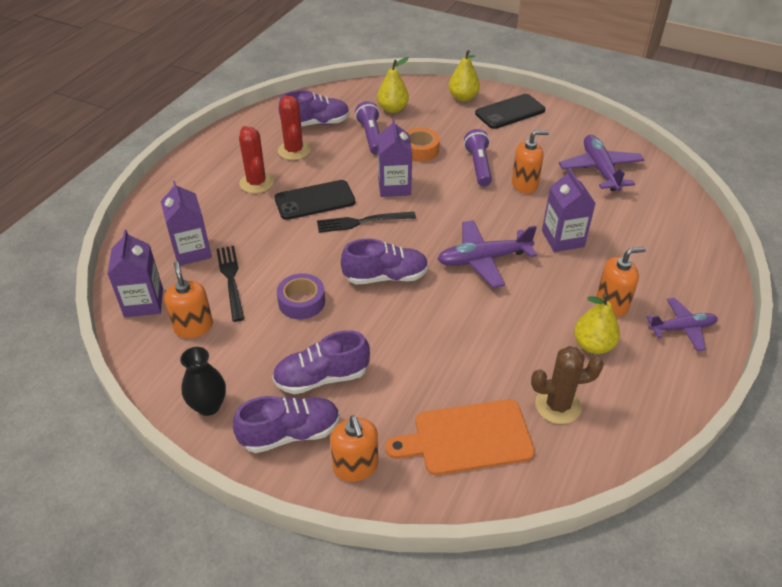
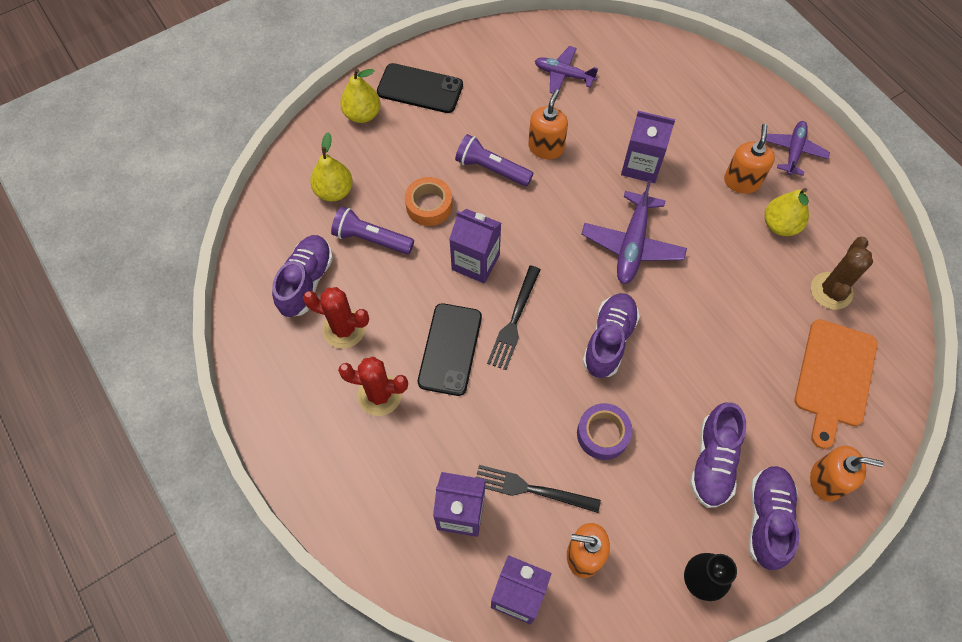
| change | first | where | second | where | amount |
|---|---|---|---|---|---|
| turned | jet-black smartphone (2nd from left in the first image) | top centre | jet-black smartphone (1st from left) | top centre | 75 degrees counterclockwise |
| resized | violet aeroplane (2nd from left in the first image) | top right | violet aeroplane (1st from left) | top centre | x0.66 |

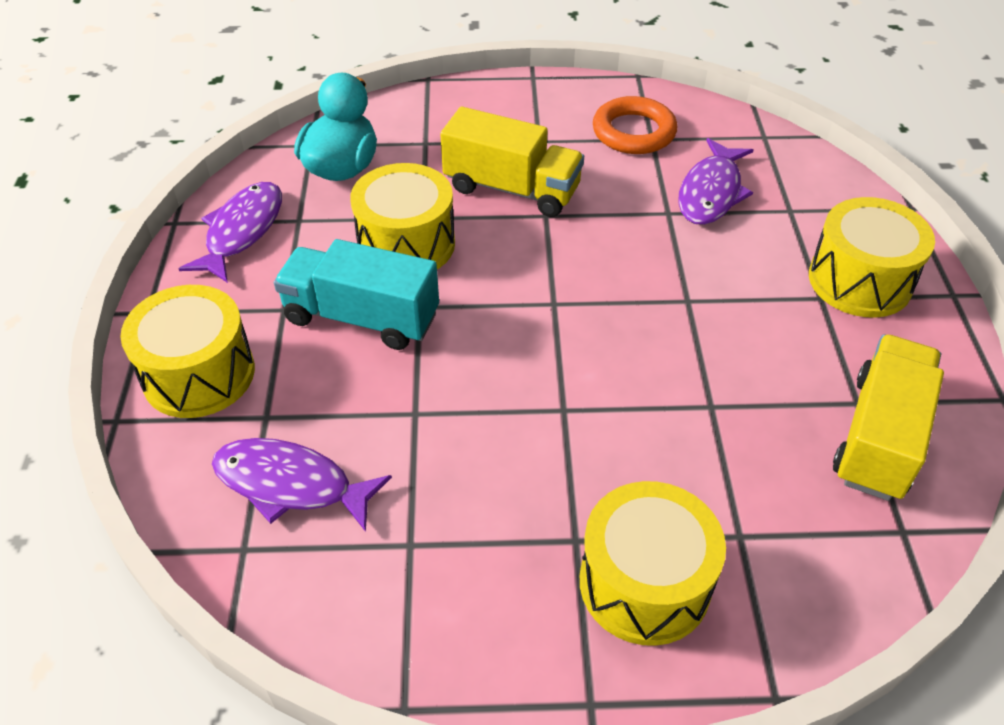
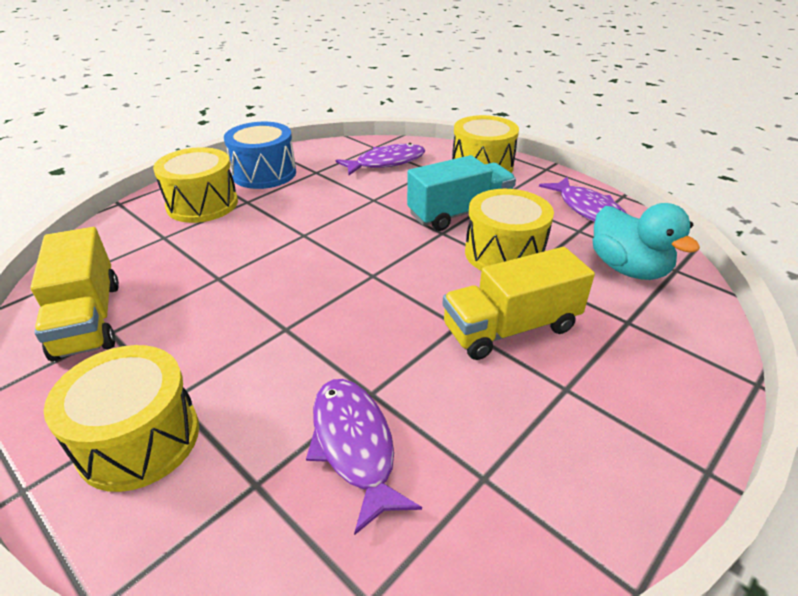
| change | first | where | second | where | amount |
|---|---|---|---|---|---|
| removed | bright orange hoop | top centre |  |  |  |
| added |  |  | cobalt toy drum | top left |  |

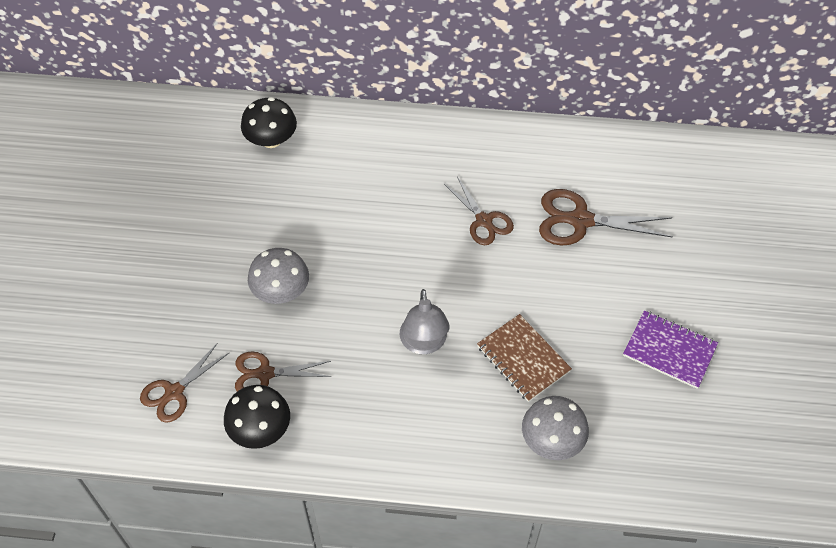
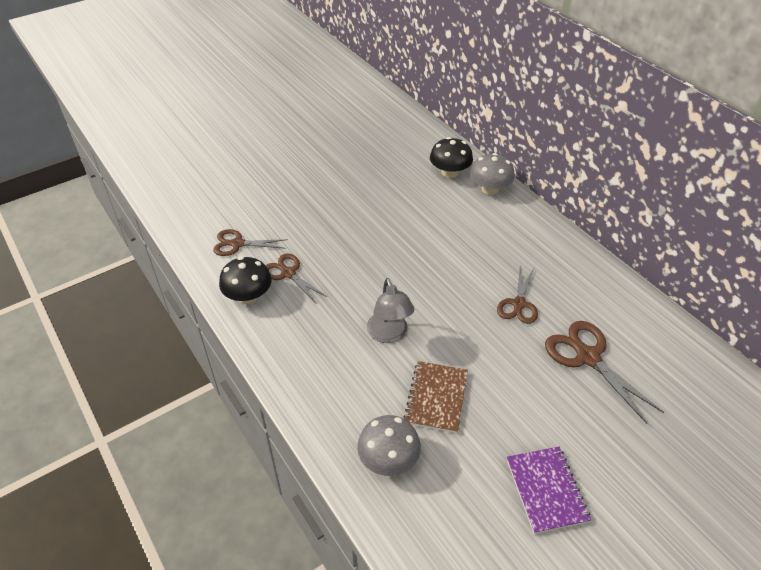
| change | first | where | second | where | amount |
|---|---|---|---|---|---|
| moved | ash-grey fungus (1st from left in the first image) | middle left | ash-grey fungus (2nd from left) | top centre |  |
| turned | ash-grey lamp | centre |  | centre | 60 degrees counterclockwise |

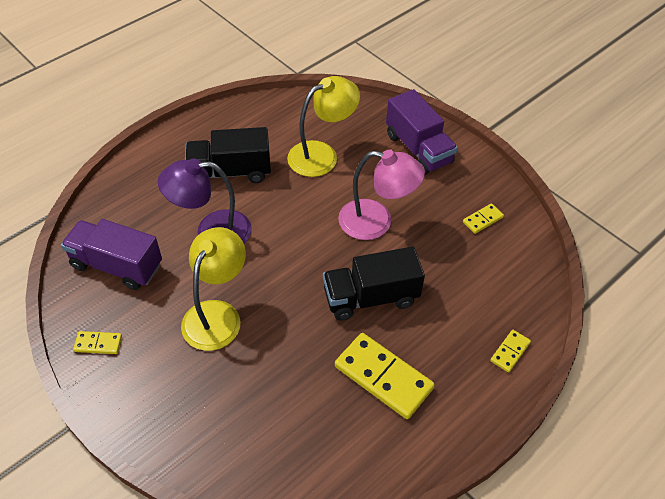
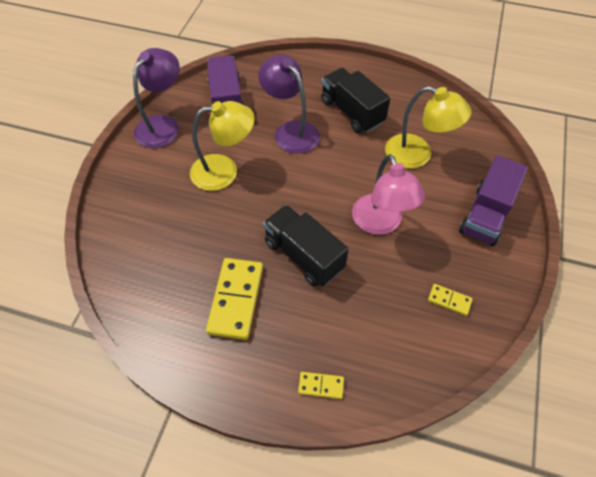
| change | first | where | second | where | amount |
|---|---|---|---|---|---|
| replaced | bright yellow domino piece (1st from left) | bottom left | violet lamp (1st from left) | top left |  |

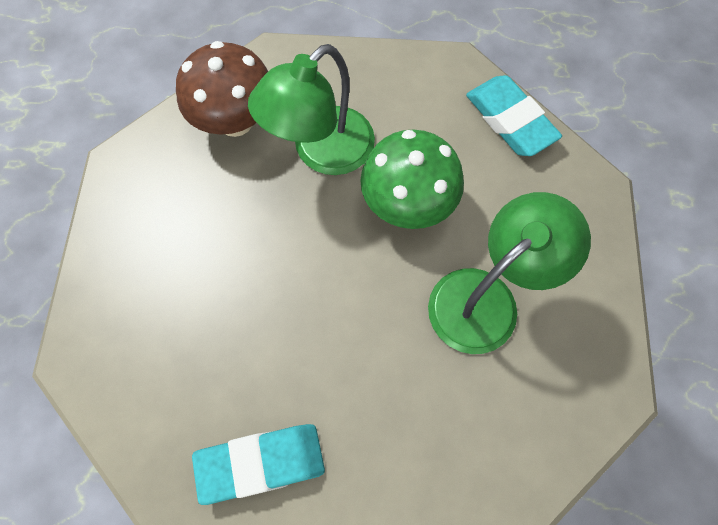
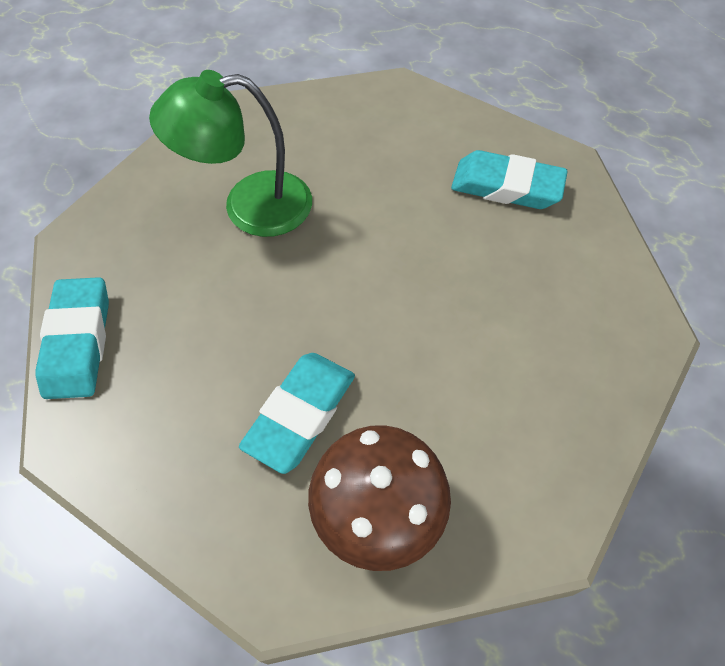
| change | first | where | second | where | amount |
|---|---|---|---|---|---|
| removed | leaf-green fungus | centre |  |  |  |
| replaced | leaf-green lamp (1st from left) | top centre | turquoise pencil eraser (2nd from left) | centre |  |

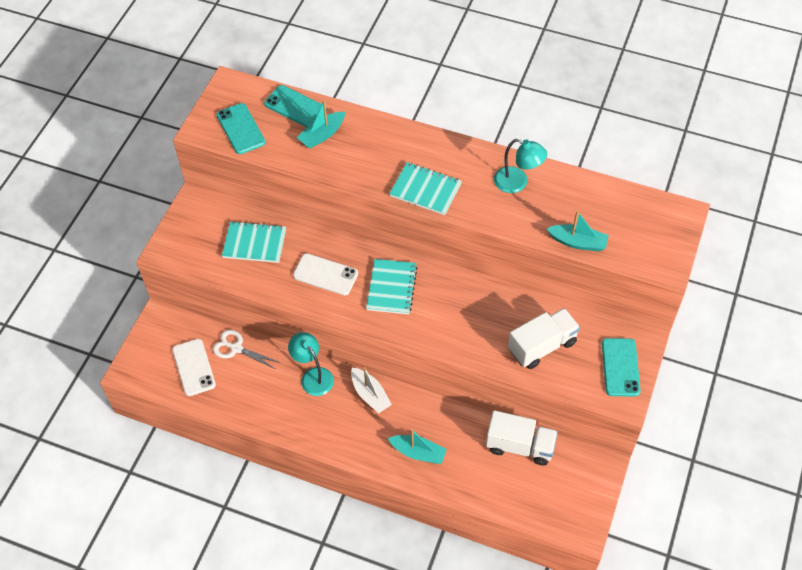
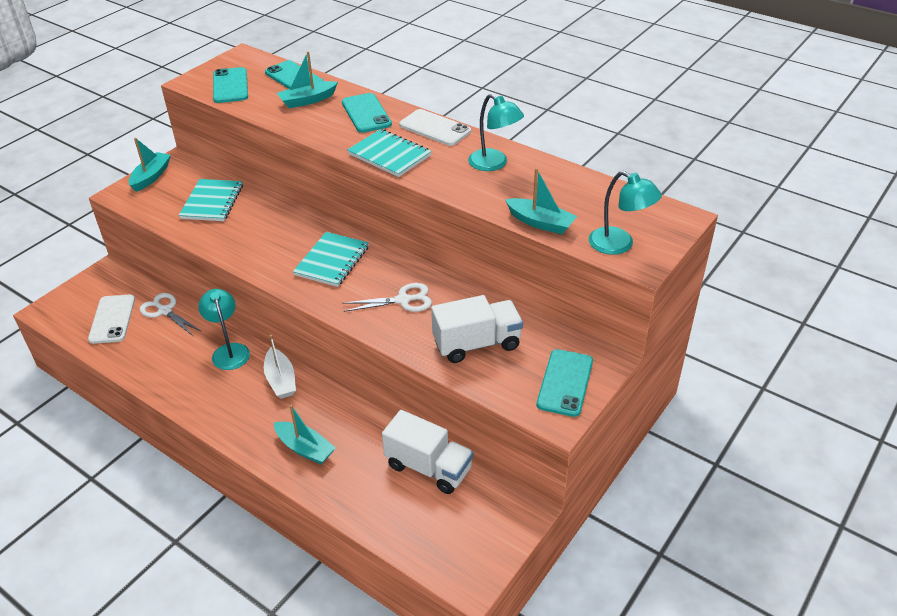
| change | first | where | second | where | amount |
|---|---|---|---|---|---|
| added |  |  | turquoise sailboat (1st from left) | top left |  |
| added |  |  | turquoise smartphone (3rd from left) | top centre |  |
| added |  |  | snow-white pair of scissors (2nd from left) | centre |  |
| added |  |  | turquoise lamp (3rd from left) | middle right |  |
| moved | snow-white smartphone (2nd from left) | centre |  | top centre |  |
| turned | turquoise notepad (1st from left) | middle left |  | top left | 75 degrees clockwise |

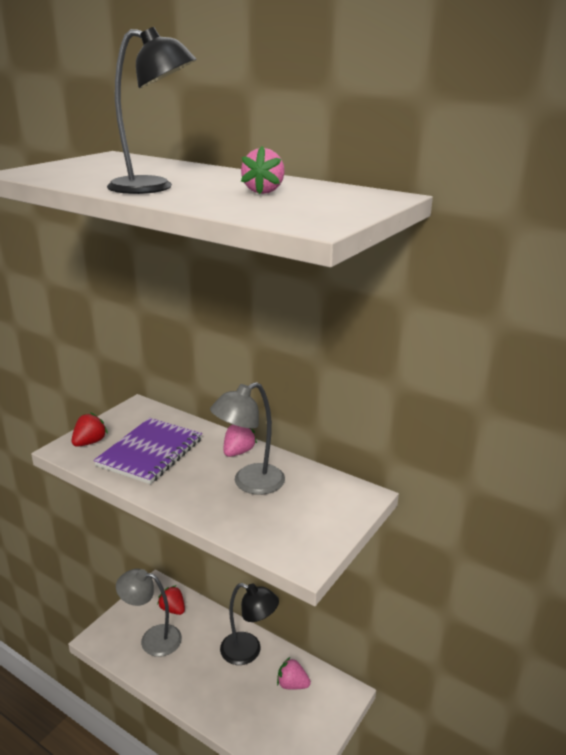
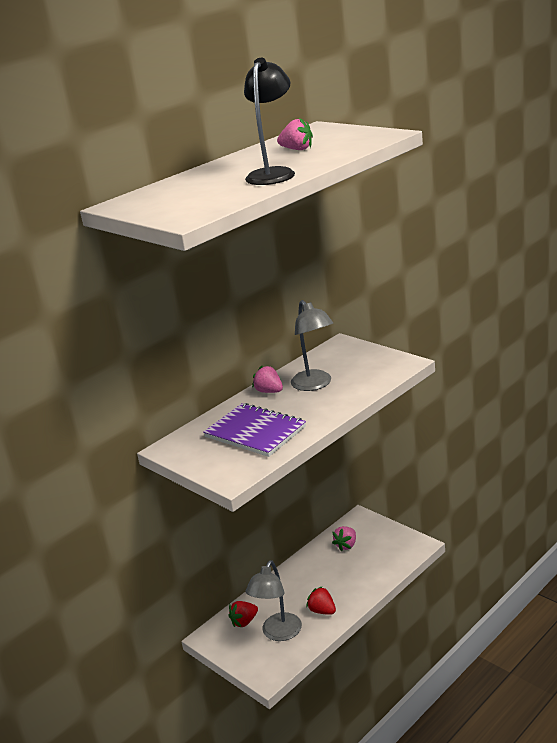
| change | first | where | second | where | amount |
|---|---|---|---|---|---|
| removed | jet-black lamp (2nd from left) | bottom centre |  |  |  |
| moved | scarlet strawberry (1st from left in the first image) | middle left | scarlet strawberry (2nd from left) | bottom centre |  |

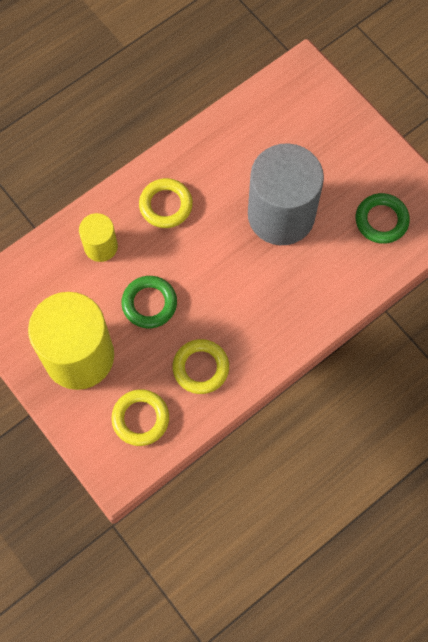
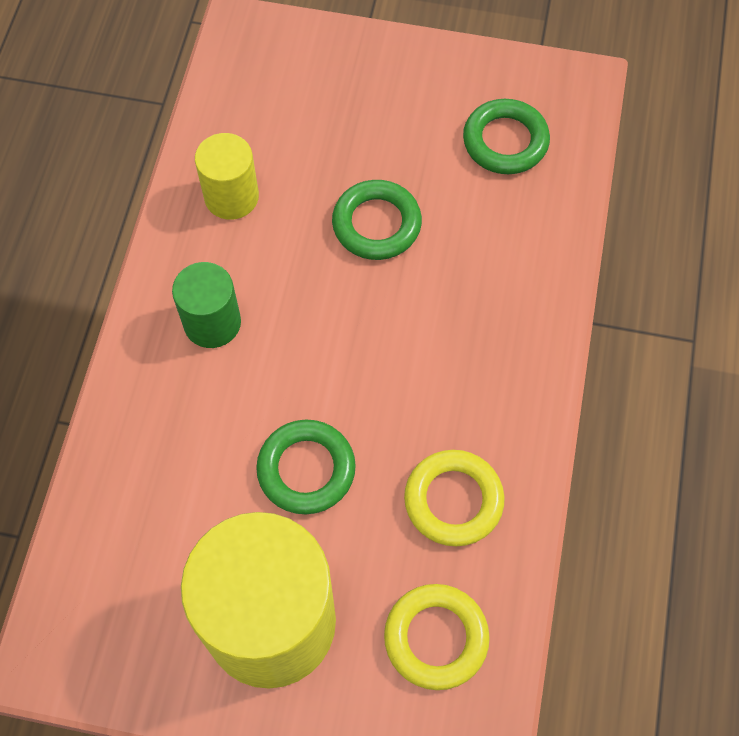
| change | first | where | second | where | amount |
|---|---|---|---|---|---|
| moved | bright yellow cylinder shape (2nd from left in the first image) | middle left | bright yellow cylinder shape (1st from left) | top left |  |
| replaced | bright yellow hoop (2nd from left) | top centre | leaf-green cylinder shape | middle left |  |
| replaced | ash-grey cylinder shape | top right | leaf-green hoop (2nd from left) | top centre |  |

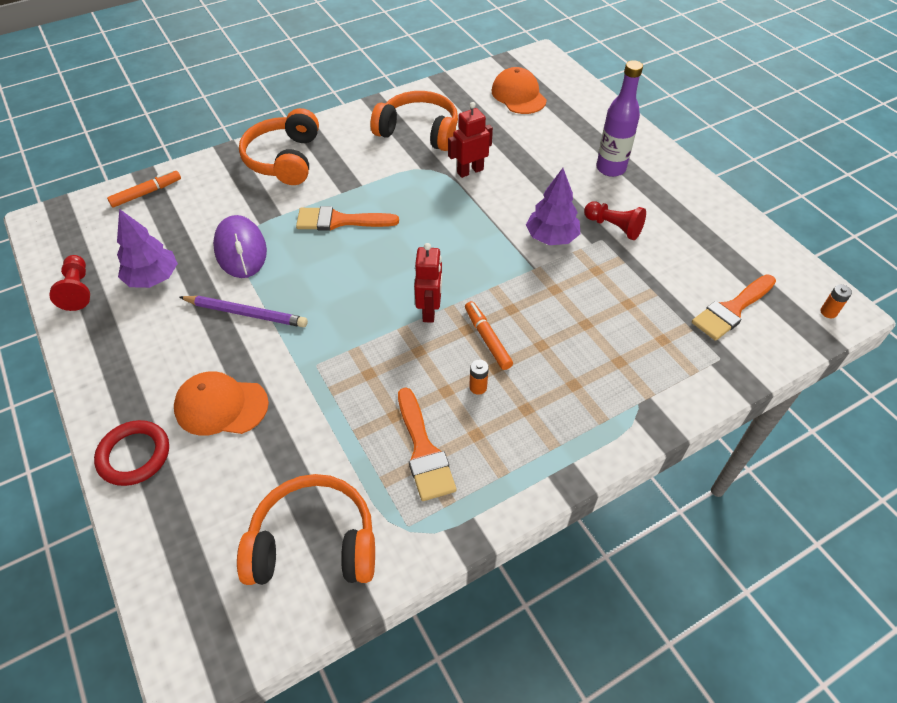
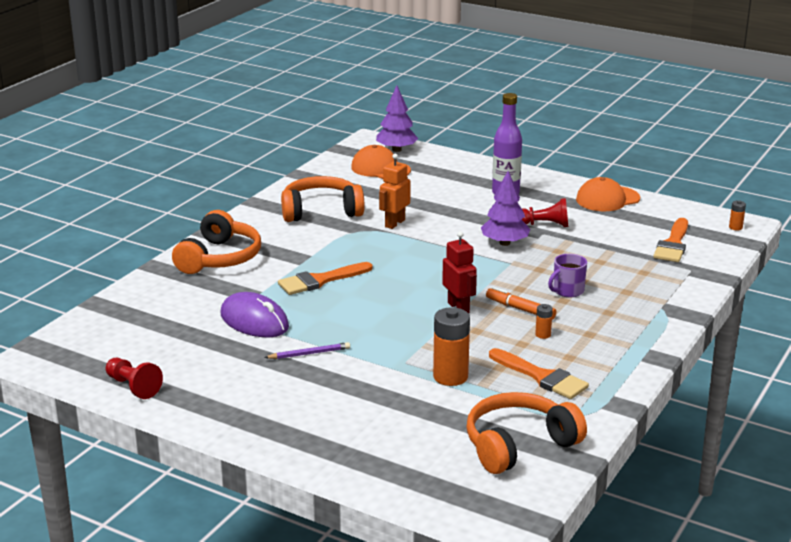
| change | first | where | second | where | amount |
|---|---|---|---|---|---|
| removed | scarlet hoop | middle left |  |  |  |
| removed | bright orange felt pen (1st from left) | top left |  |  |  |
| added |  |  | bright orange power cell (1st from left) | centre |  |
| added |  |  | violet tea mug | middle right |  |
| moved | violet toy tree (1st from left) | middle left |  | top centre |  |
| moved | bright orange cap (1st from left in the first image) | middle left | bright orange cap (2nd from left) | middle right |  |
| recoloured | scarlet robot figure (2nd from left) | top centre | bright orange robot figure | centre |  |
| turned | bright orange over-ear headphones (1st from left) | top left |  | middle left | 135 degrees counterclockwise |
| resized | violet pencil | middle left |  | centre | x0.66 |

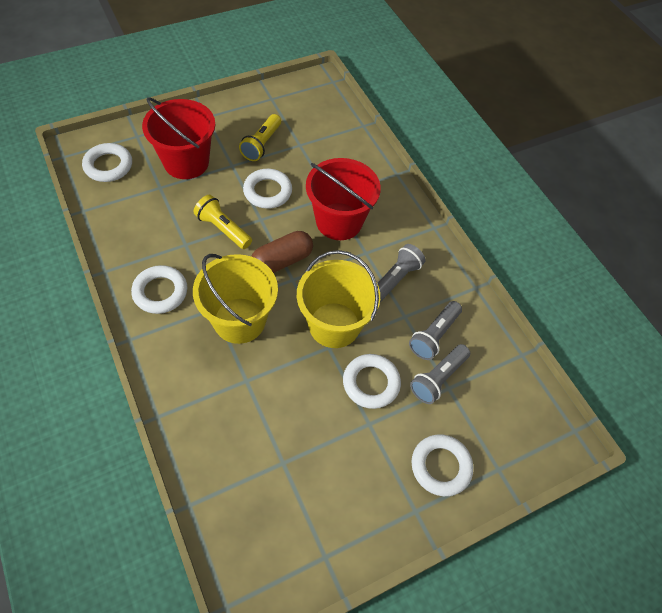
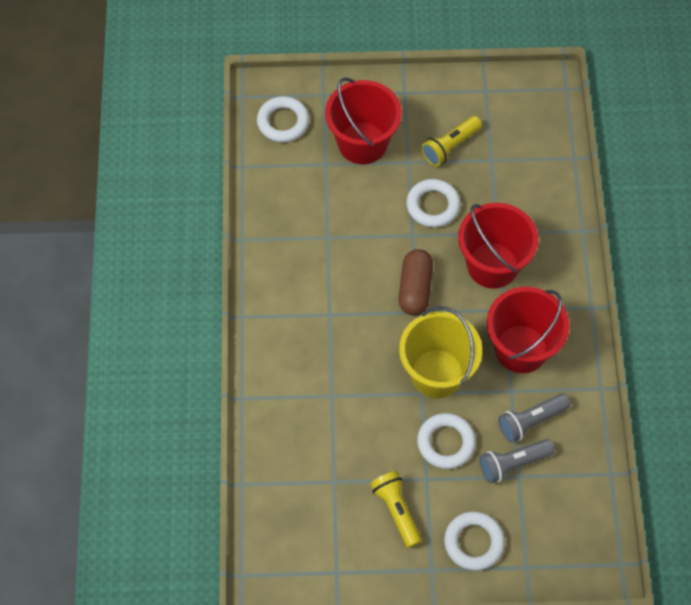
| change | first | where | second | where | amount |
|---|---|---|---|---|---|
| removed | snow-white hoop (2nd from left) | middle left |  |  |  |
| removed | bright yellow pail (1st from left) | centre |  |  |  |
| moved | bright yellow torch (1st from left) | centre |  | bottom centre |  |
| replaced | ash-grey torch (1st from left) | centre | scarlet pail (3rd from left) | middle right |  |
| turned | dark brown capsule | centre |  | centre | 75 degrees counterclockwise |

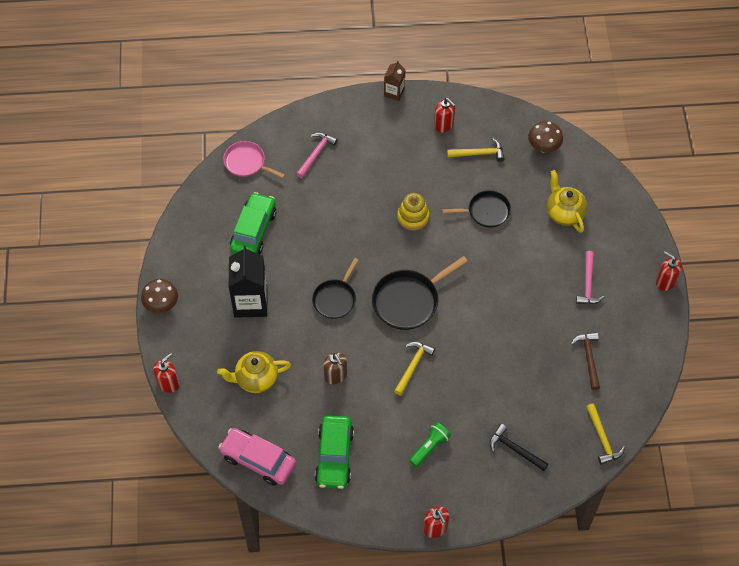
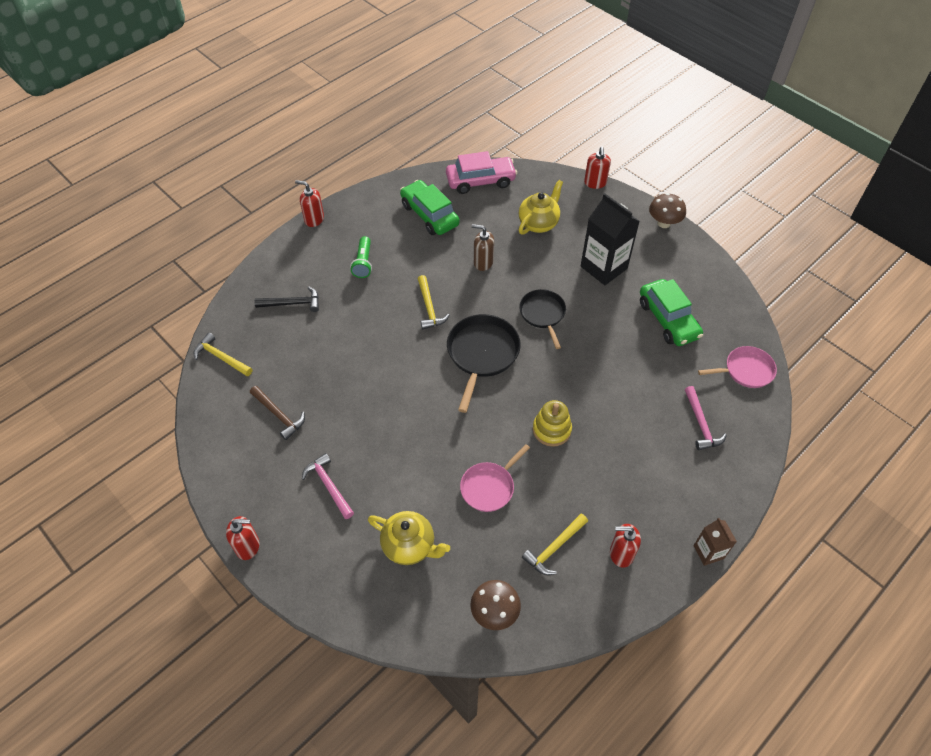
| change | first | where | second | where | amount |
|---|---|---|---|---|---|
| recoloured | jet-black pan (3rd from left) | centre | rose-pink pan (1st from left) | centre |  |

